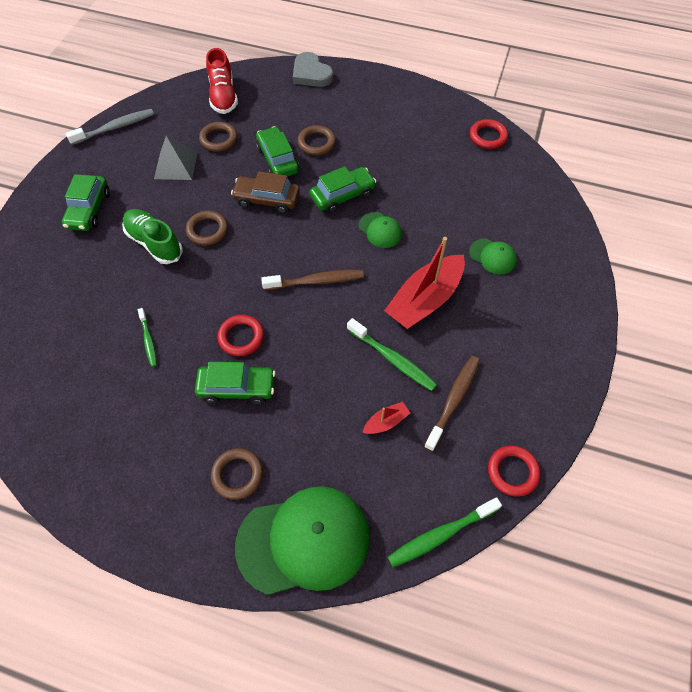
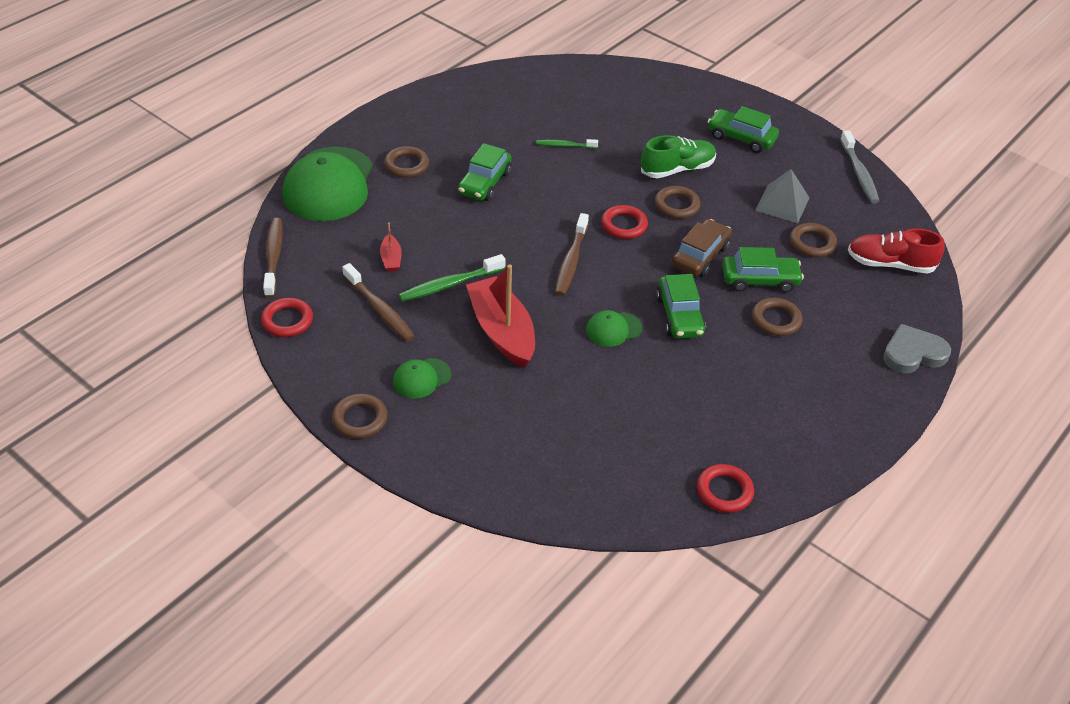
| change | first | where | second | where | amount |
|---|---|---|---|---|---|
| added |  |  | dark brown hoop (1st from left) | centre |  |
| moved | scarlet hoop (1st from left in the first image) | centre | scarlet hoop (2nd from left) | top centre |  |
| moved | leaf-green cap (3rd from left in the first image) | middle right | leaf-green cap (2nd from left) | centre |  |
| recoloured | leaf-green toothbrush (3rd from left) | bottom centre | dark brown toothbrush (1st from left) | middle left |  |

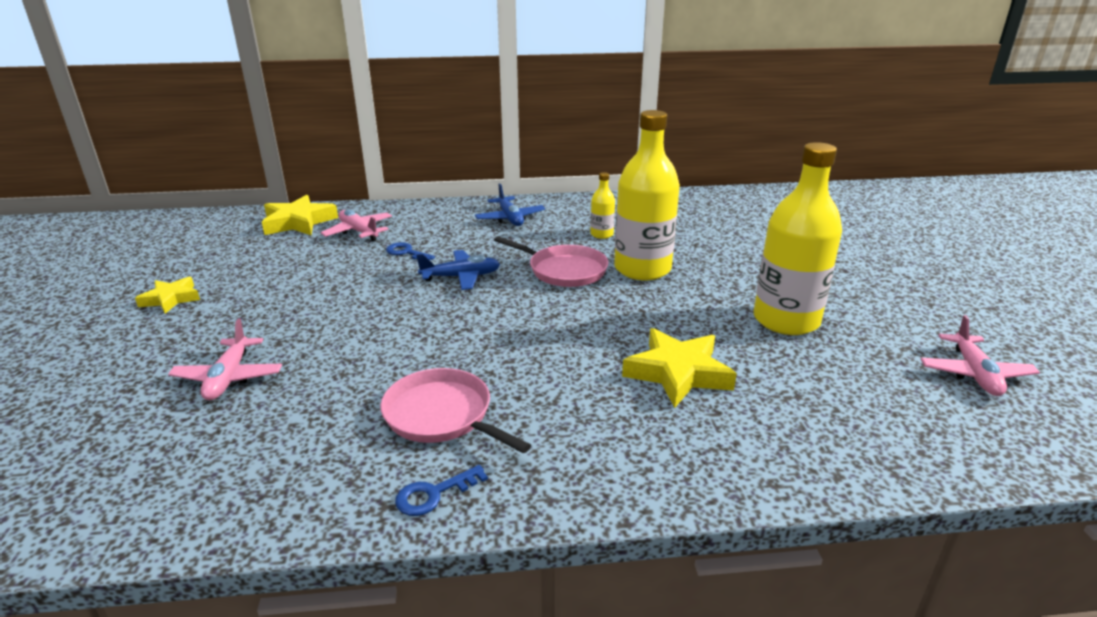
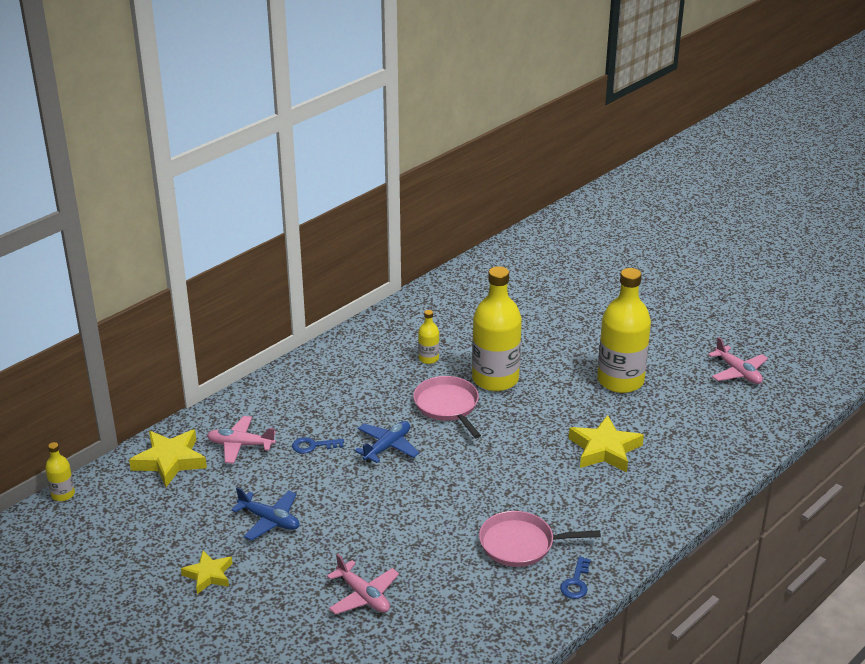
| change | first | where | second | where | amount |
|---|---|---|---|---|---|
| added |  |  | bright yellow flask (1st from left) | bottom left |  |
| moved | cobalt aeroplane (2nd from left in the first image) | top centre | cobalt aeroplane (1st from left) | bottom left |  |
| turned | rose-pink pan (2nd from left in the first image) | centre | rose-pink pan (1st from left) | centre | 105 degrees counterclockwise |

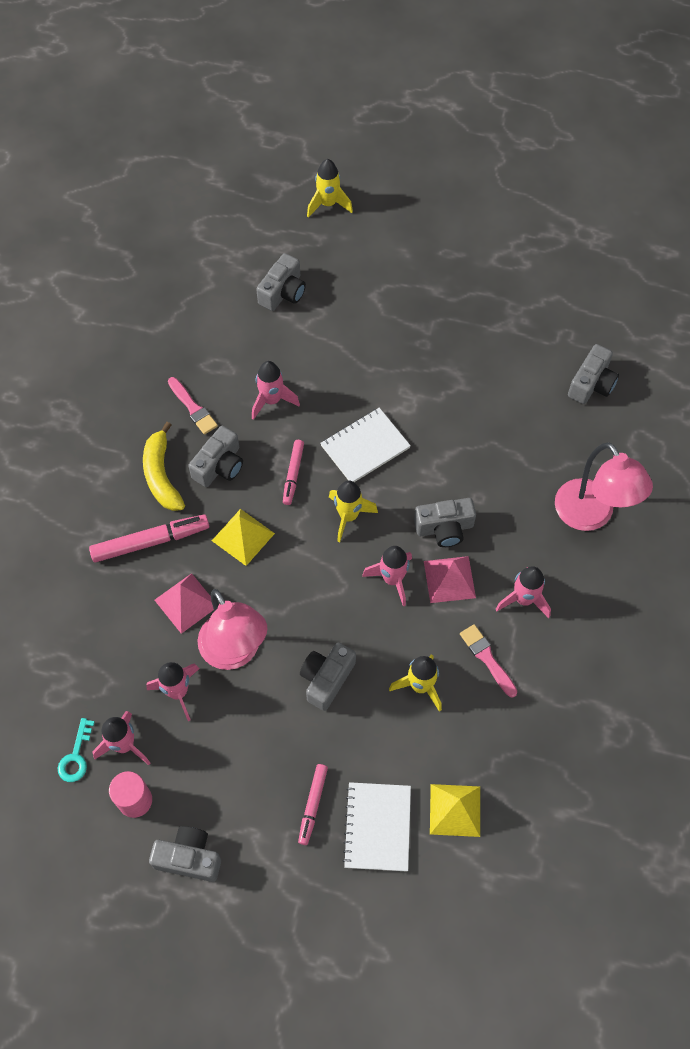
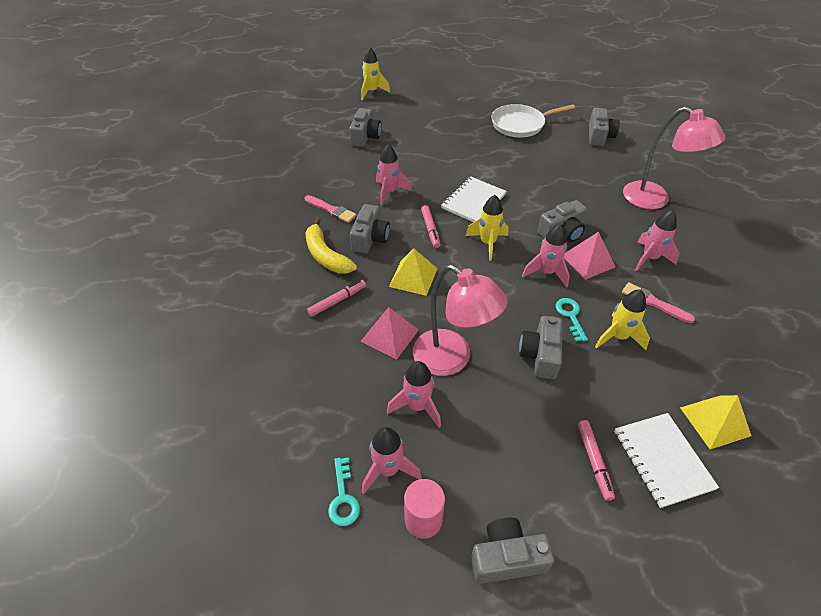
| change | first | where | second | where | amount |
|---|---|---|---|---|---|
| added |  |  | snow-white pan | top centre |  |
| added |  |  | turquoise key (2nd from left) | middle right |  |
| resized | rose-pink felt pen (1st from left) | middle left |  | centre | x0.61 |

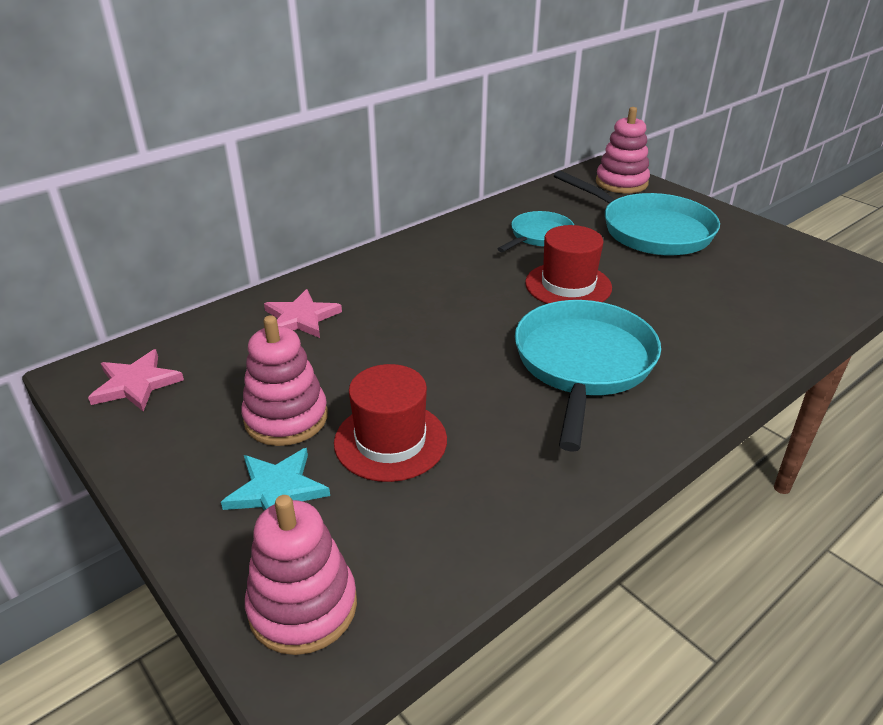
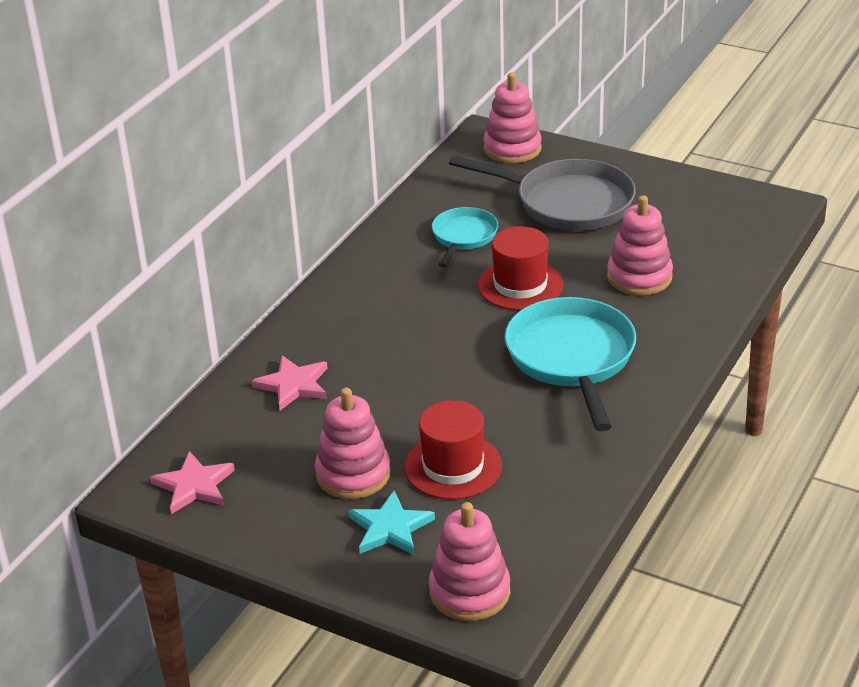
| change | first | where | second | where | amount |
|---|---|---|---|---|---|
| added |  |  | rose-pink stacking toy (4th from left) | middle right |  |
| recoloured | turquoise pan (3rd from left) | top right | ash-grey pan | top centre |  |

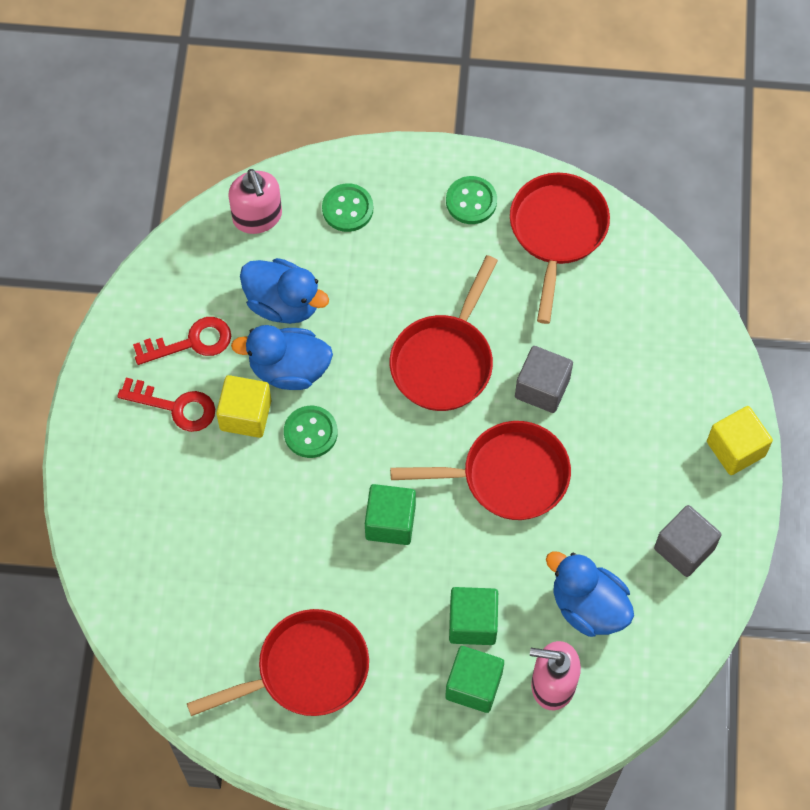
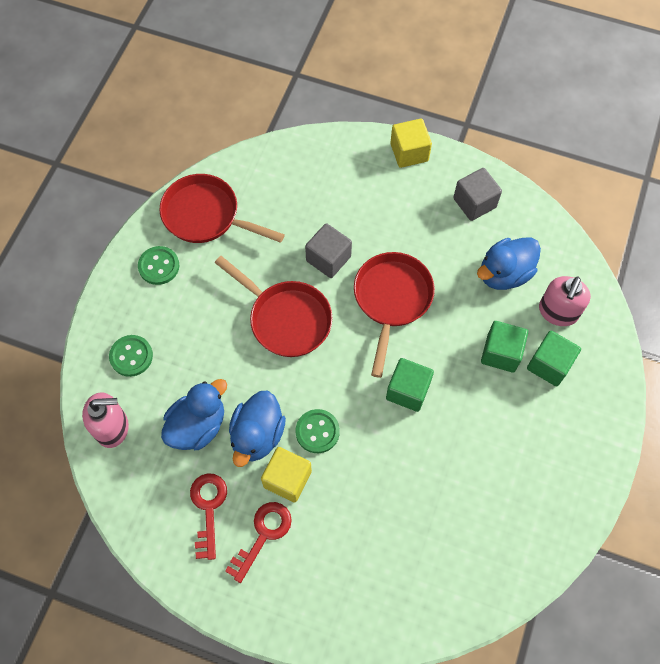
| change | first | where | second | where | amount |
|---|---|---|---|---|---|
| removed | scarlet pan (1st from left) | bottom centre |  |  |  |

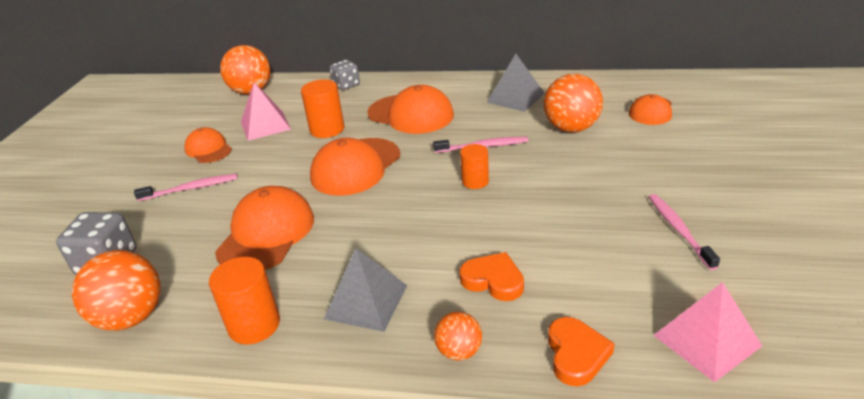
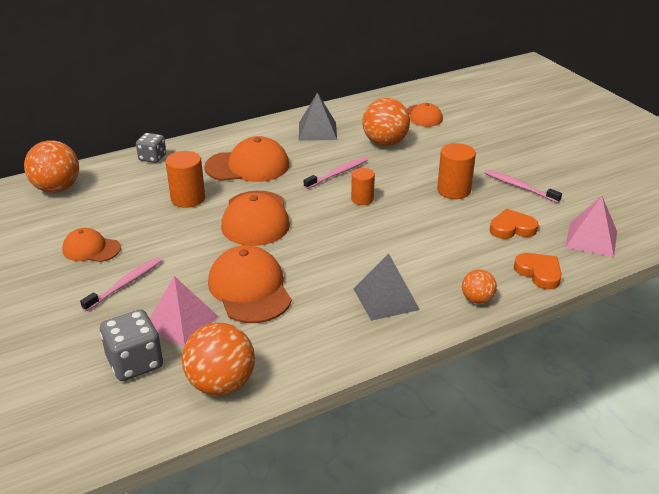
| change | first | where | second | where | amount |
|---|---|---|---|---|---|
| moved | bright orange cylinder shape (1st from left in the first image) | bottom left | bright orange cylinder shape (3rd from left) | middle right |  |
| moved | rose-pink solid pyramid (1st from left) | top left |  | middle left |  |
| moved | bright orange heart shape (1st from left) | bottom centre |  | middle right |  |

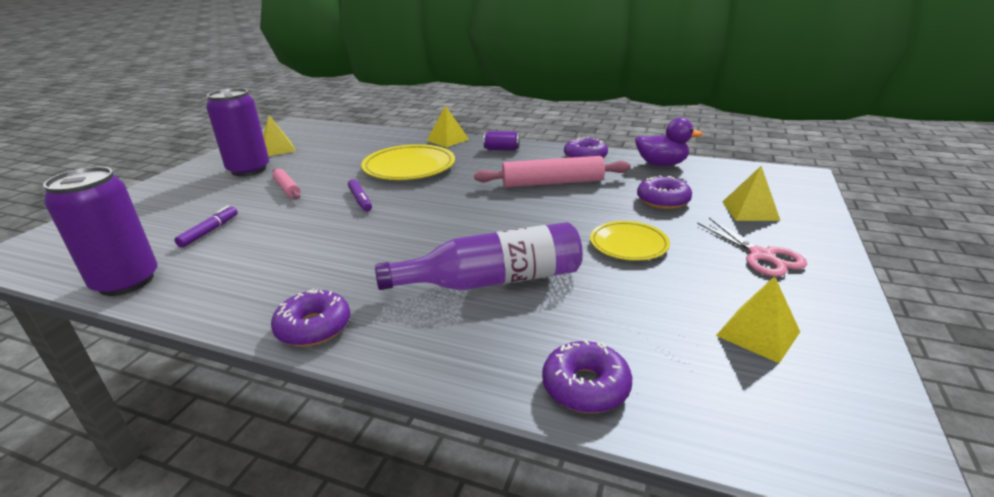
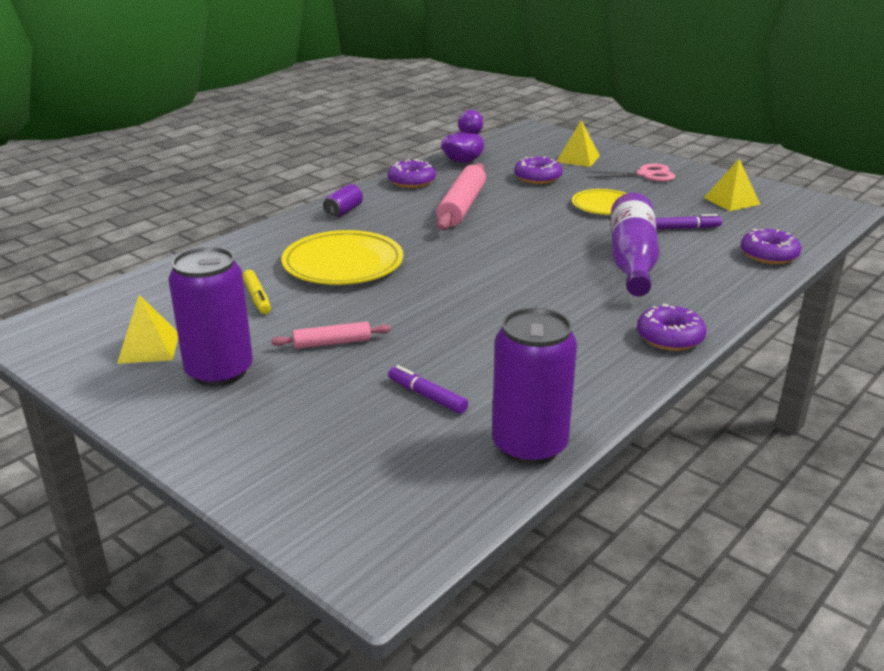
| change | first | where | second | where | amount |
|---|---|---|---|---|---|
| removed | bright yellow solid pyramid (2nd from left) | top centre |  |  |  |
| added |  |  | bright yellow felt pen | middle left |  |
| moved | violet felt pen (2nd from left) | centre |  | top right |  |

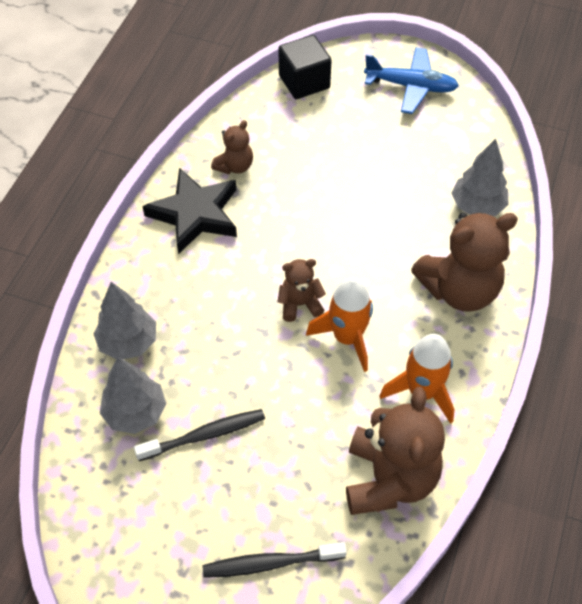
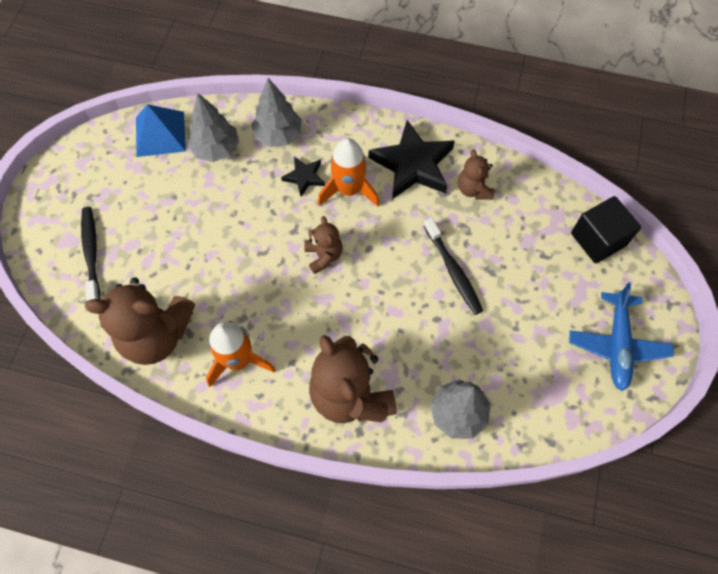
| change | first | where | second | where | amount |
|---|---|---|---|---|---|
| added |  |  | cobalt solid pyramid | top left |  |
| added |  |  | jet-black star shape (1st from left) | top centre |  |
| moved | jet-black toothbrush (1st from left in the first image) | bottom centre | jet-black toothbrush (2nd from left) | centre |  |
| moved | bright orange spaceship (1st from left in the first image) | centre | bright orange spaceship (2nd from left) | top centre |  |
| turned | dark brown teddy (1st from left in the first image) | top centre | dark brown teddy (4th from left) | top centre | 45 degrees clockwise |

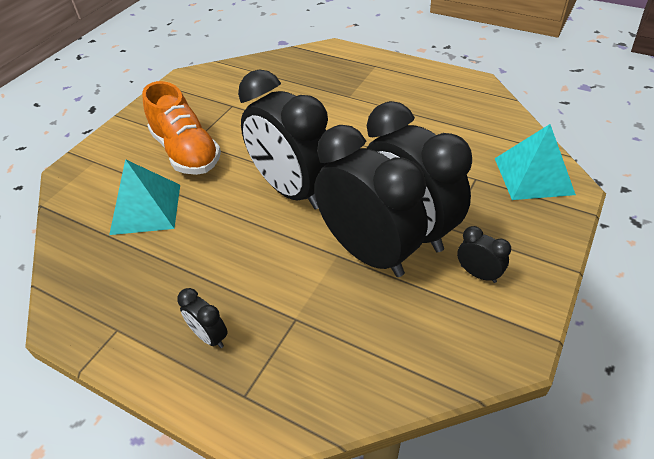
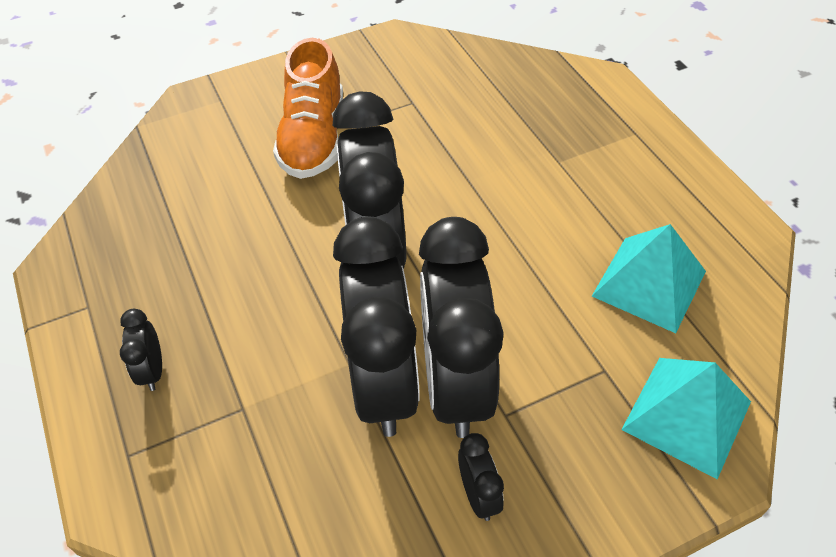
| change | first | where | second | where | amount |
|---|---|---|---|---|---|
| moved | turquoise solid pyramid (1st from left) | middle left |  | middle right |  |

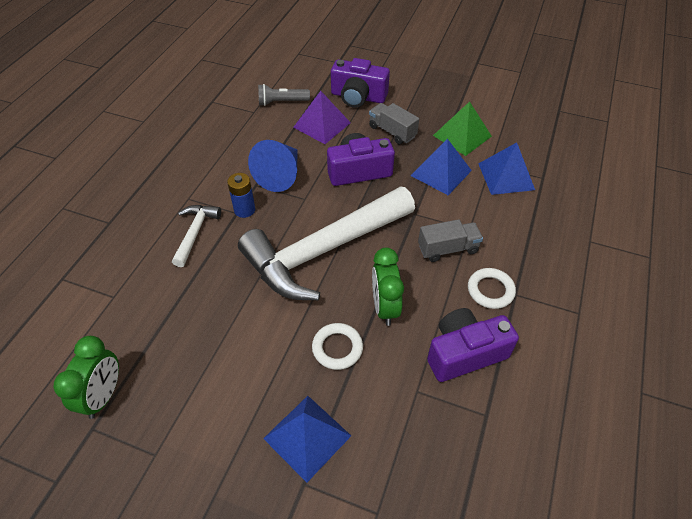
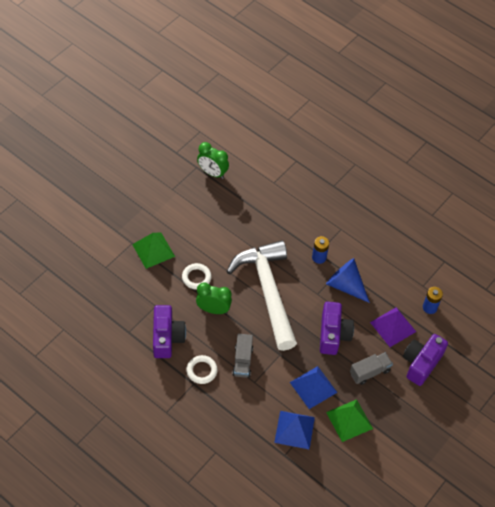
| change | first | where | second | where | amount |
|---|---|---|---|---|---|
| removed | snow-white hammer (1st from left) | middle left |  |  |  |
| replaced | ash-grey torch | top centre | cobalt power cell (2nd from left) | middle right |  |
| recoloured | cobalt solid pyramid (1st from left) | bottom centre | leaf-green solid pyramid (1st from left) | middle left |  |

